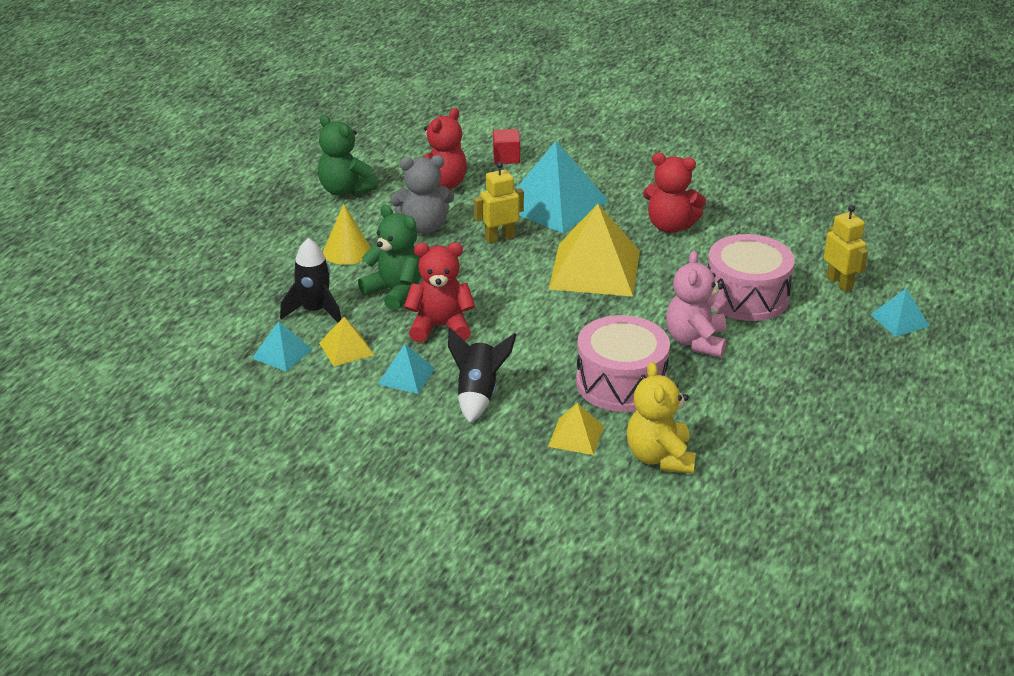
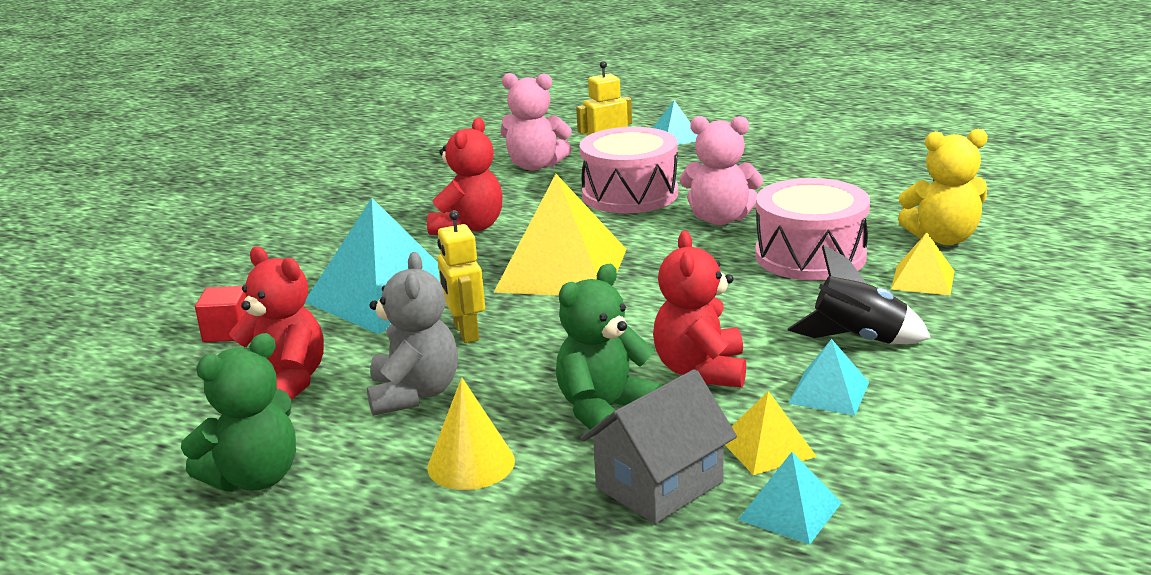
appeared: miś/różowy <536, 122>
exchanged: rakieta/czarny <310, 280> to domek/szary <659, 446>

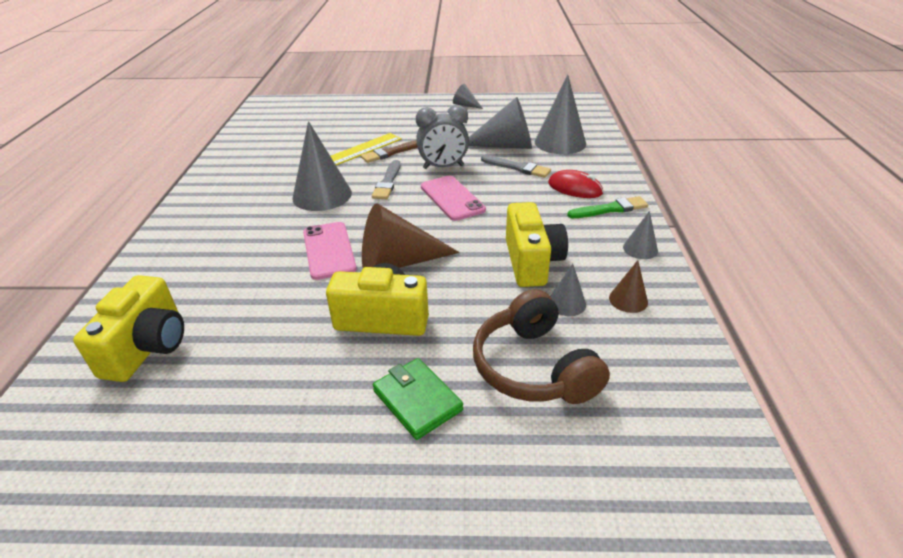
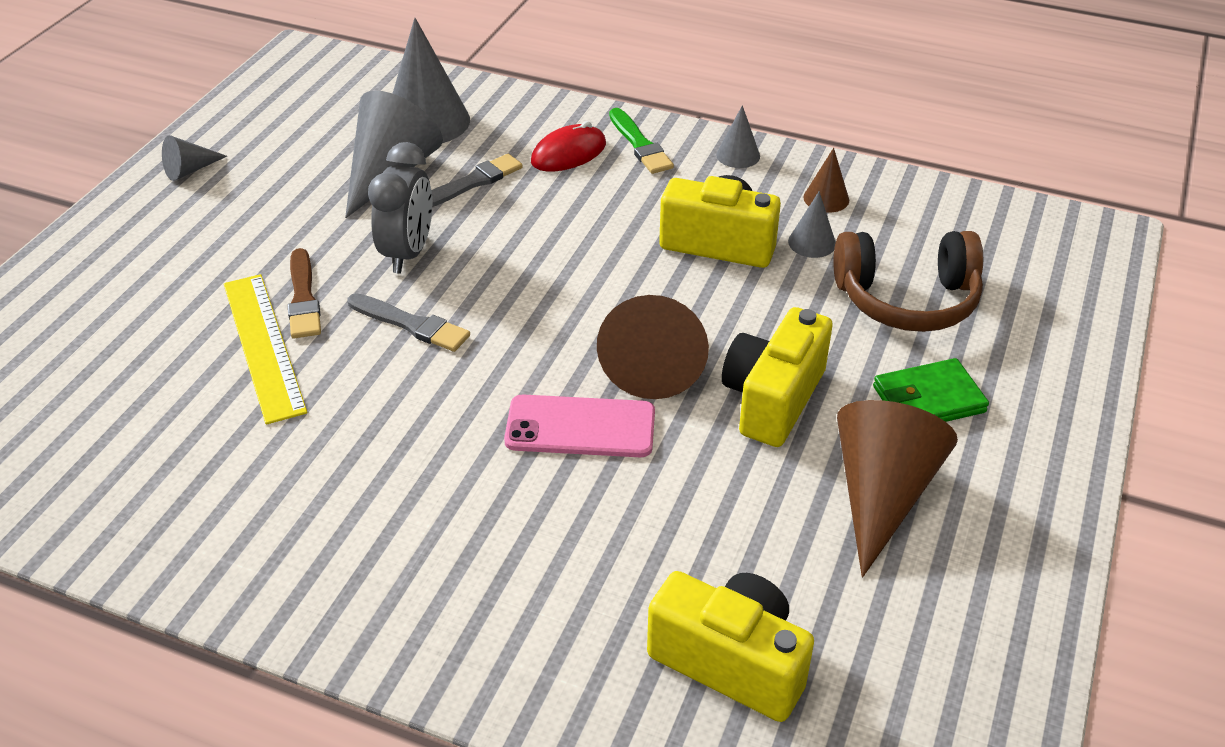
missing: stożek/szary <322, 166>; telefon/różowy <453, 198>
appeared: stożek/brązowy <897, 488>
spun: pędzel/zielony <607, 207> = <641, 141> 150 degrees clockwise

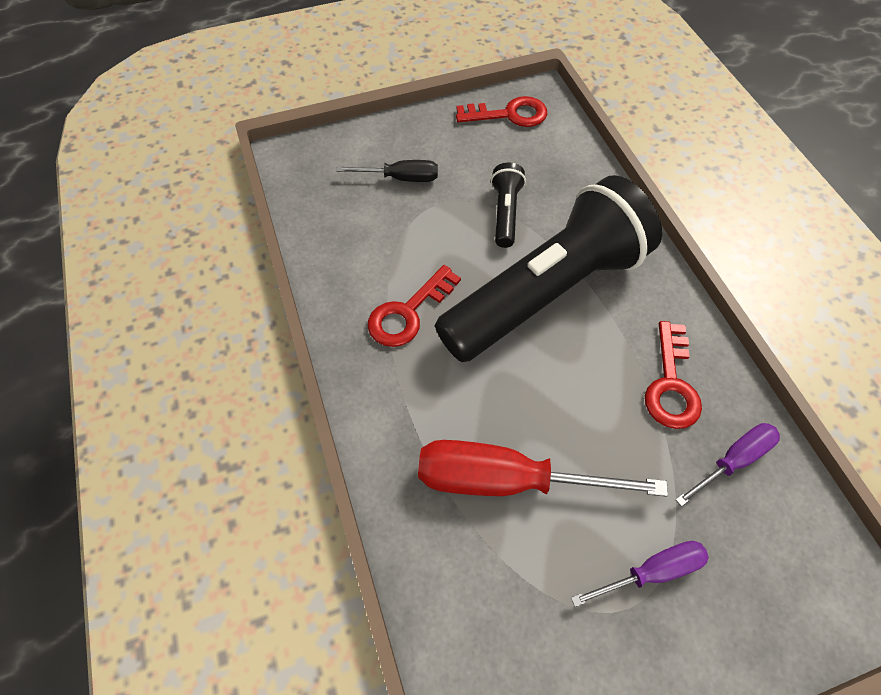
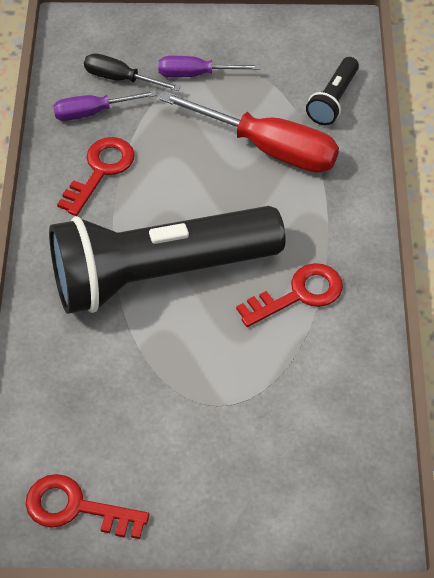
relocated: śrubokręt/czarny <387, 171> to <132, 72>; latarka/czarny <508, 205> to <332, 91>

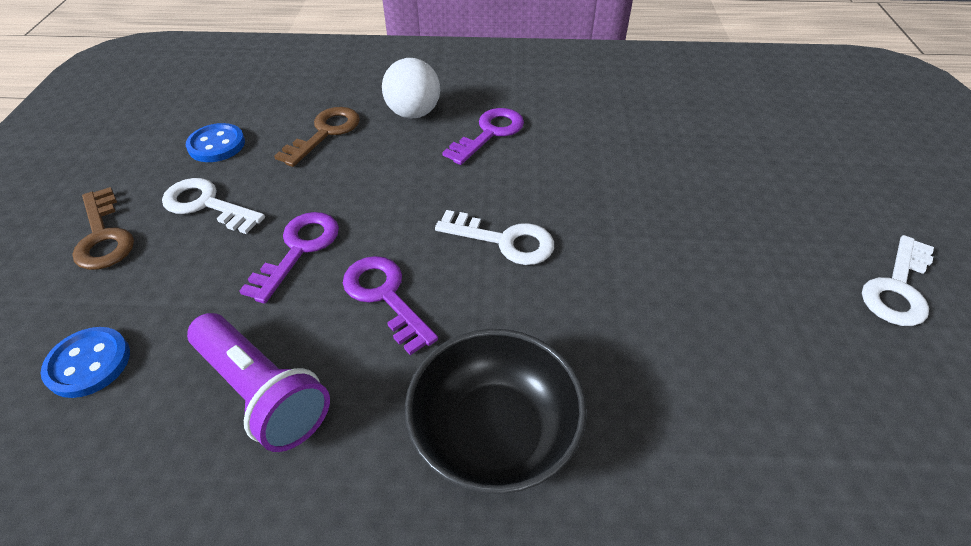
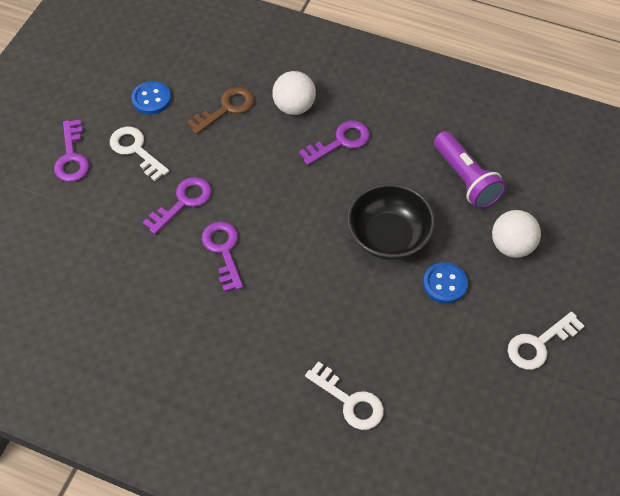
appeared: piłka/biały <516, 234>
relocated: guzik/niebieski <85, 362> to <445, 283>; latarka/fioletowy <258, 382> to <470, 170>; miska/czarny <496, 411> to <391, 221>; klucz/biały <494, 237> to <344, 395>
colour: klucz/brązowy <103, 228> to klucz/fioletowy <71, 151>

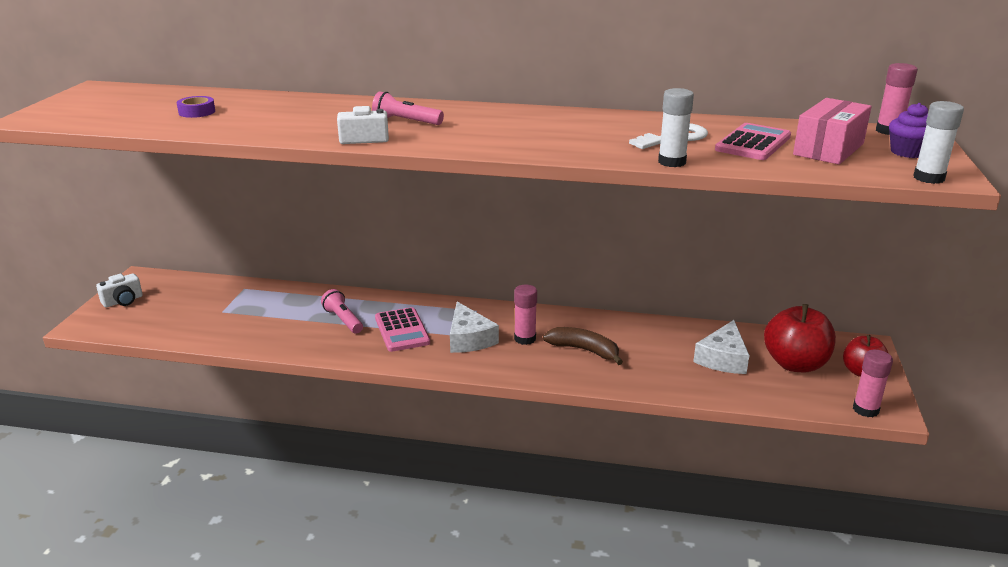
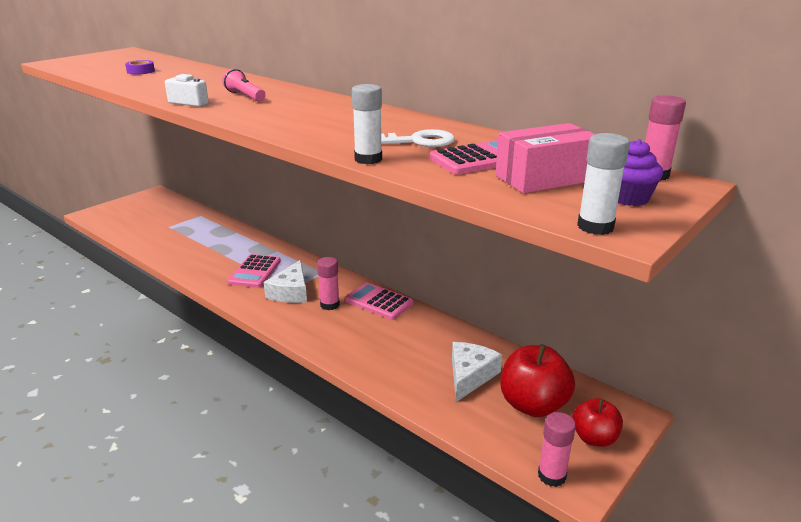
missing: aparat fotograficzny/biały <119, 290>; latarka/różowy <342, 311>; banan/brązowy <583, 346>
appeared: kalkulator/różowy <379, 301>
spun: ser/biały <721, 347> = <477, 372> 150 degrees clockwise

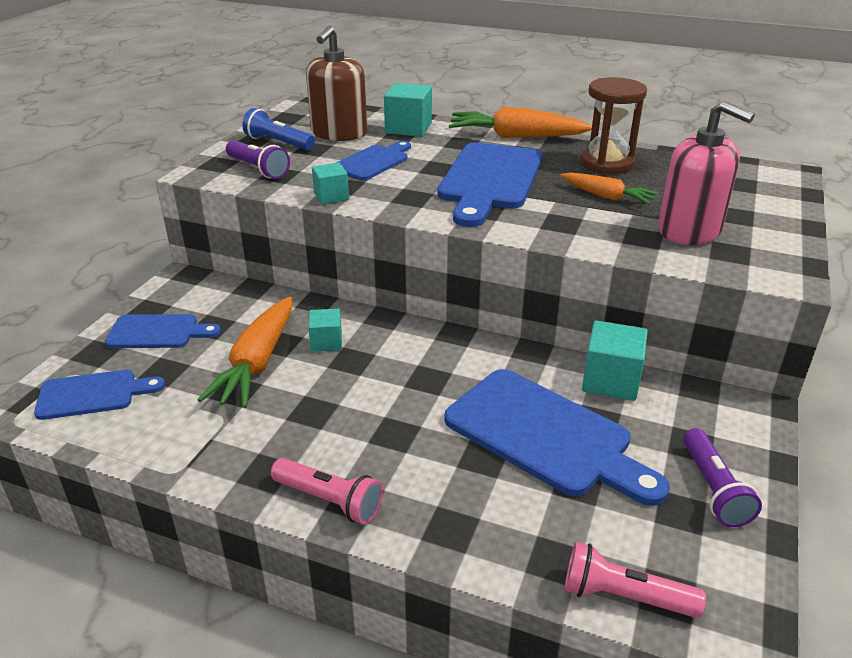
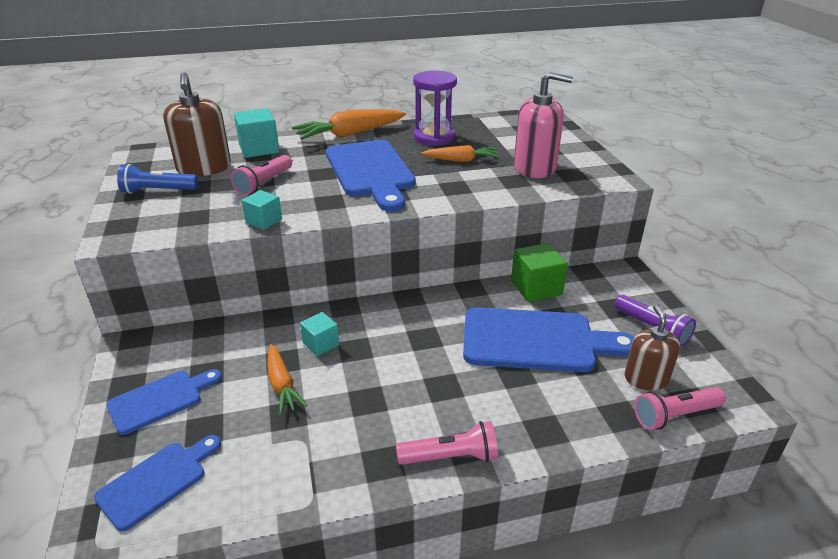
missing: latarka/fioletowy <258, 159>
appeared: dozownik mydła/brązowy <652, 347>
exchanged: deska do krojenia/niebieski <373, 161> to latarka/różowy <261, 175>
colour: klepsydra/brązowy <613, 125> to klepsydra/fioletowy <435, 108>; sześcian/turkusowy <615, 360> to sześcian/zielony <539, 272>
size: marchewka/pomarańczowy <244, 352> = <287, 379> x0.61

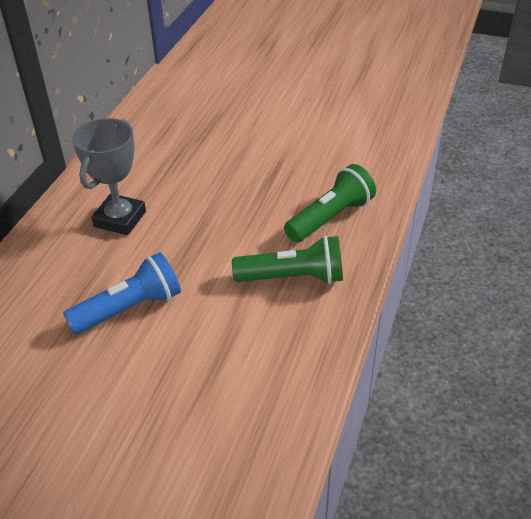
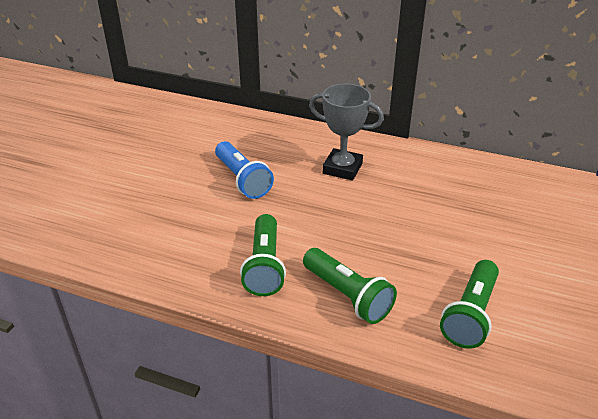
appeared: latarka/zielony <469, 304>

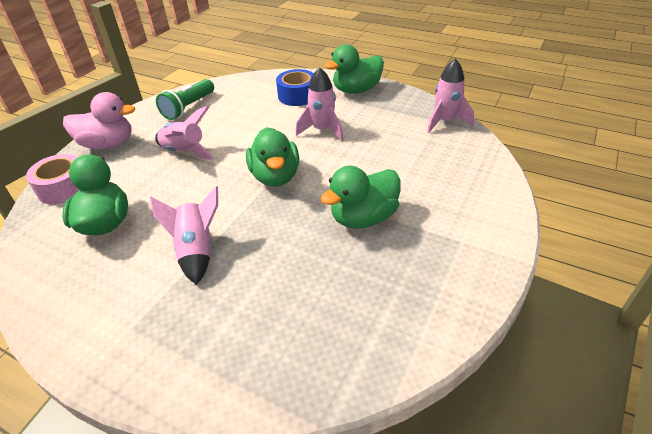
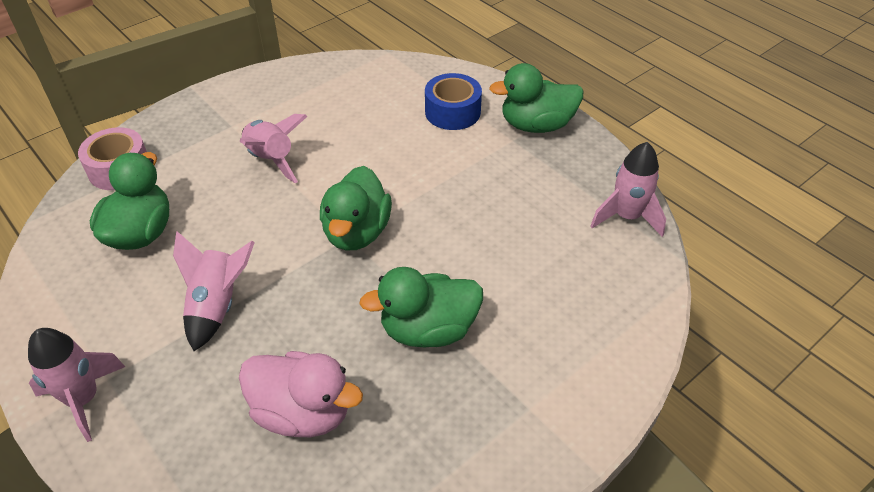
missing: latarka/zielony <185, 99>
relocated: kaczka/różowy <99, 120> to <301, 394>; rakieta/różowy <319, 104> to <76, 385>

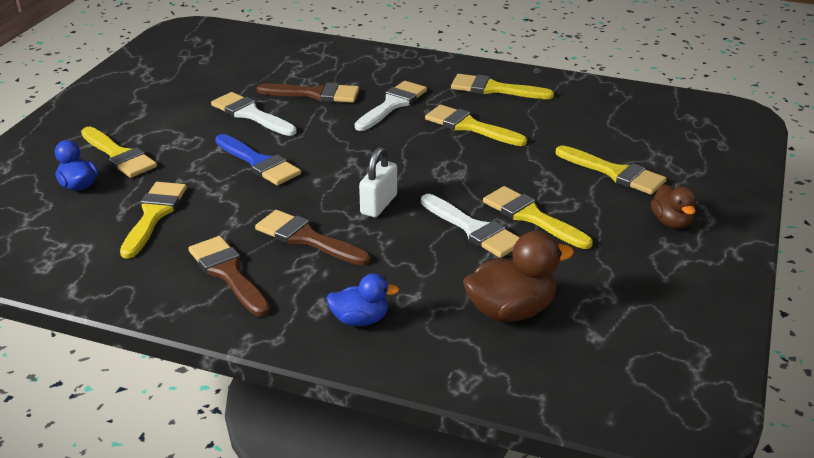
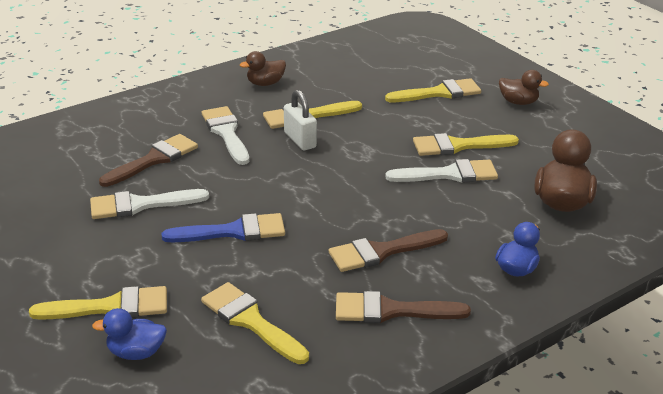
relocated: kłódka/biały <378, 182> to <300, 120>
exchanged: pędzel/żółty <502, 86> to kaczka/brązowy <263, 68>

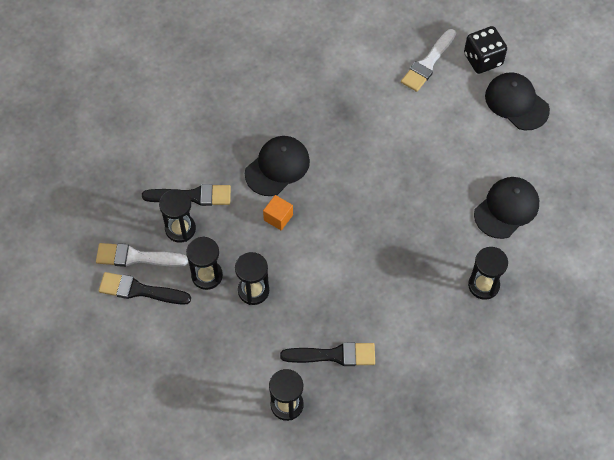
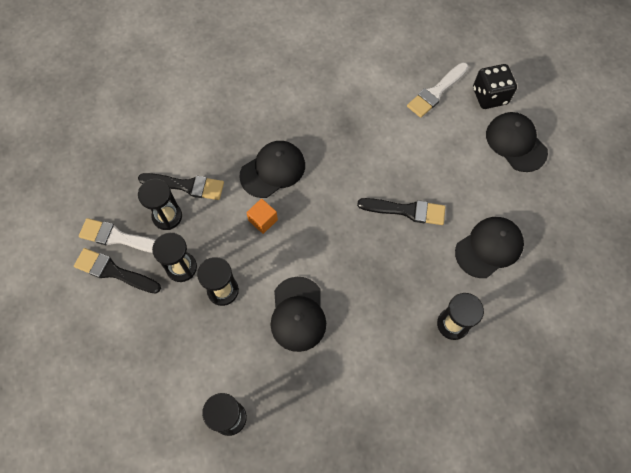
appeared: czapka/czarny <298, 314>
relocated: pędzel/czarny <327, 354> to <401, 211>

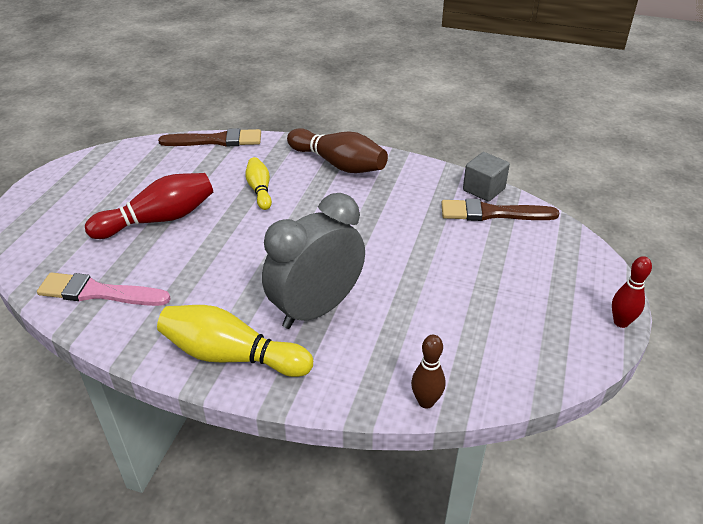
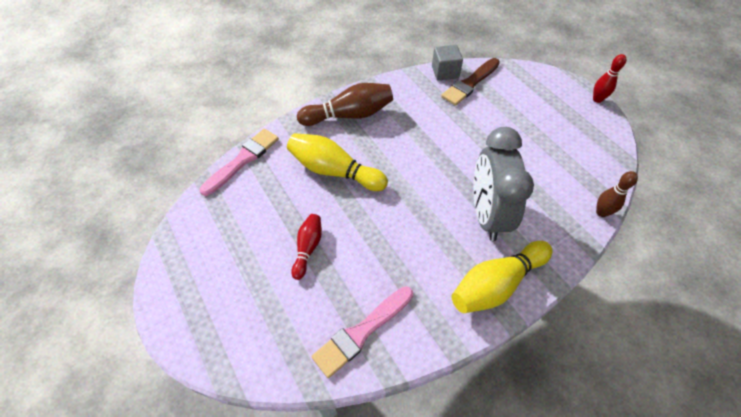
colour: pędzel/brązowy <209, 137> to pędzel/różowy <239, 162>
size: kręgiel/czerwony <149, 206> = <306, 247> x0.57; kręgiel/żółty <258, 183> = <337, 162> x1.74

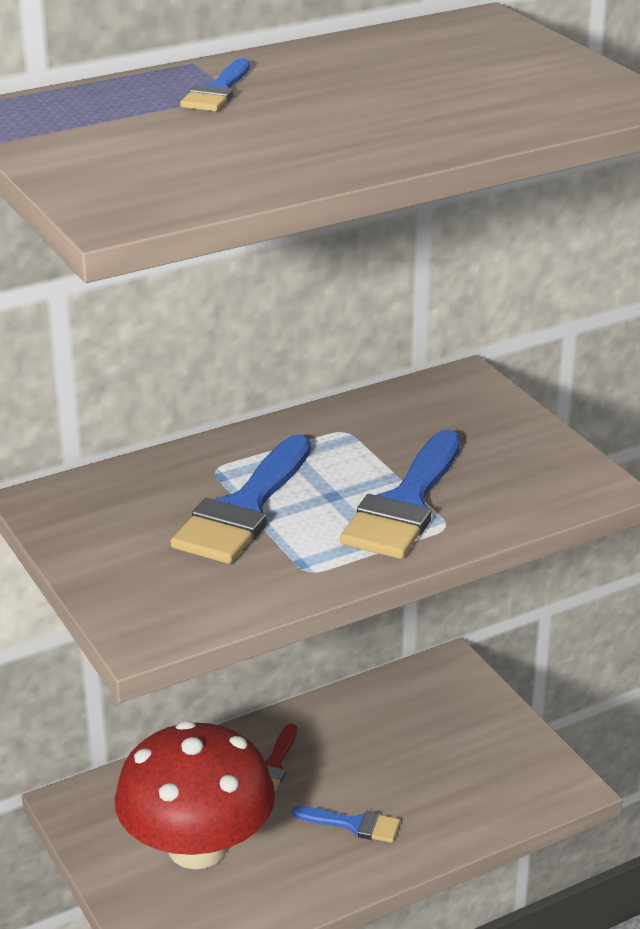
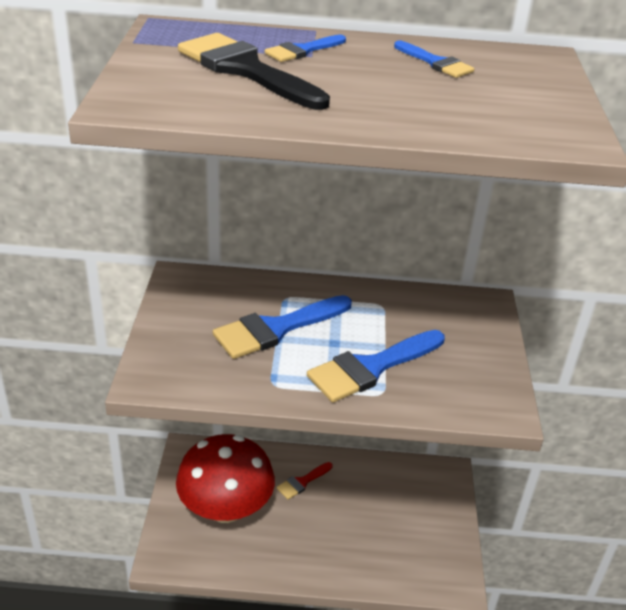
appeared: pędzel/czarny <254, 71>
relocated: pędzel/niebieski <346, 824> to <434, 59>

